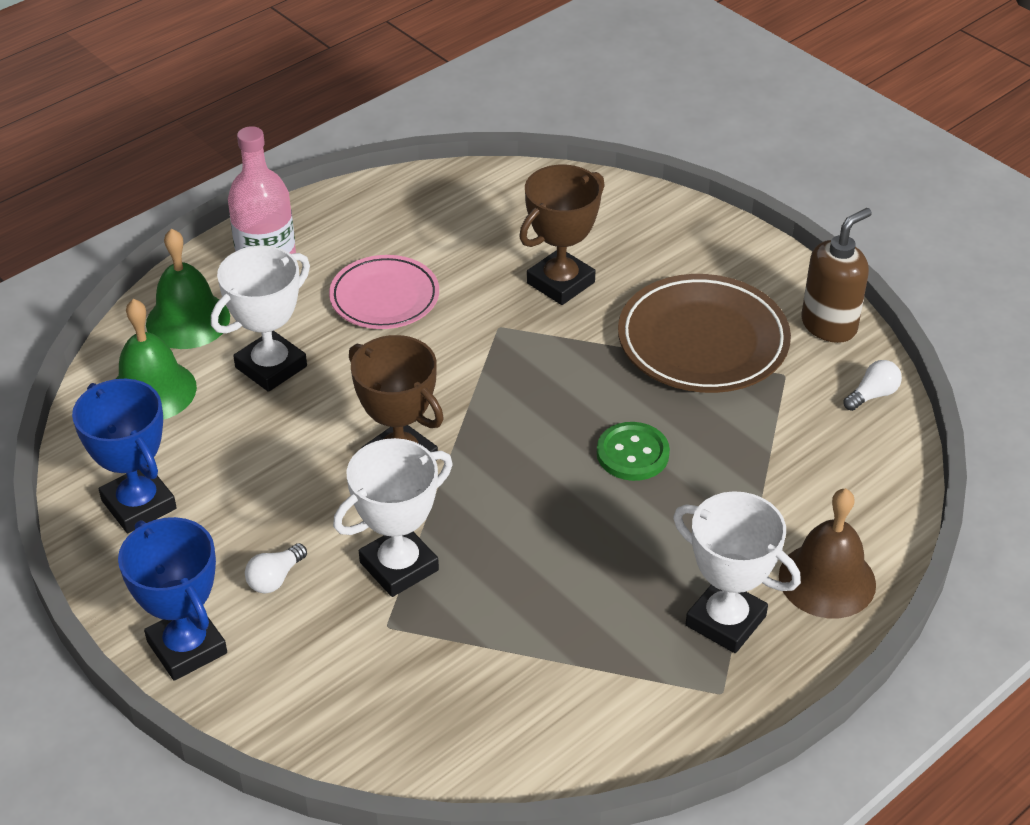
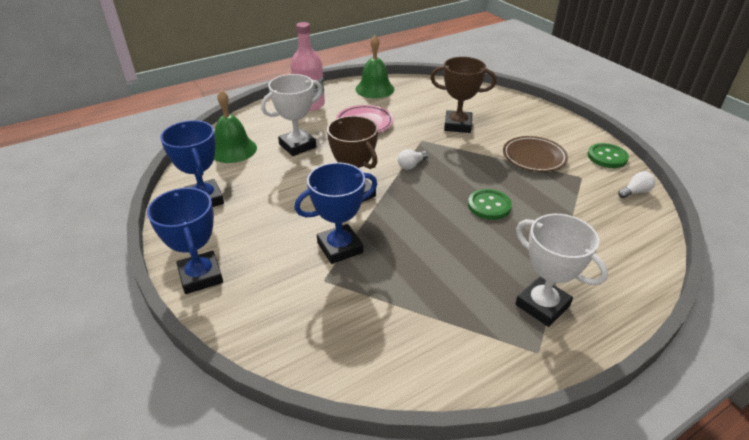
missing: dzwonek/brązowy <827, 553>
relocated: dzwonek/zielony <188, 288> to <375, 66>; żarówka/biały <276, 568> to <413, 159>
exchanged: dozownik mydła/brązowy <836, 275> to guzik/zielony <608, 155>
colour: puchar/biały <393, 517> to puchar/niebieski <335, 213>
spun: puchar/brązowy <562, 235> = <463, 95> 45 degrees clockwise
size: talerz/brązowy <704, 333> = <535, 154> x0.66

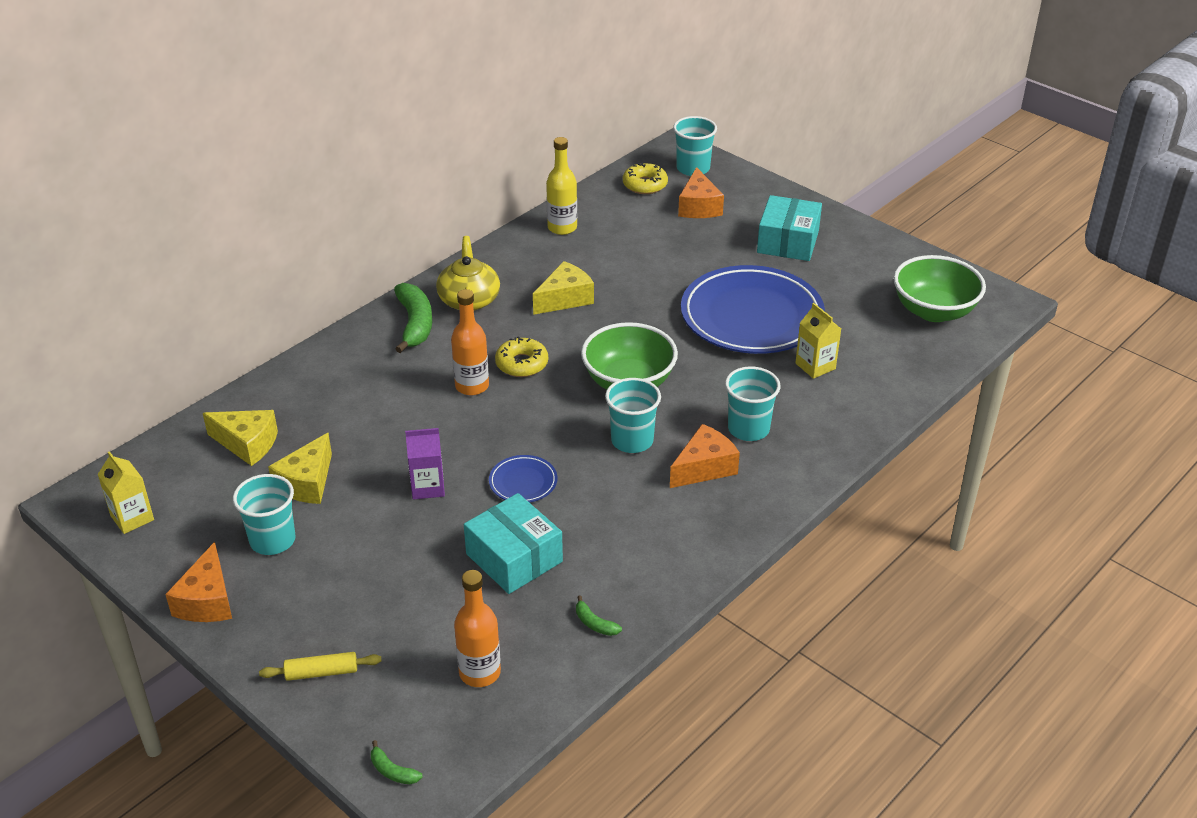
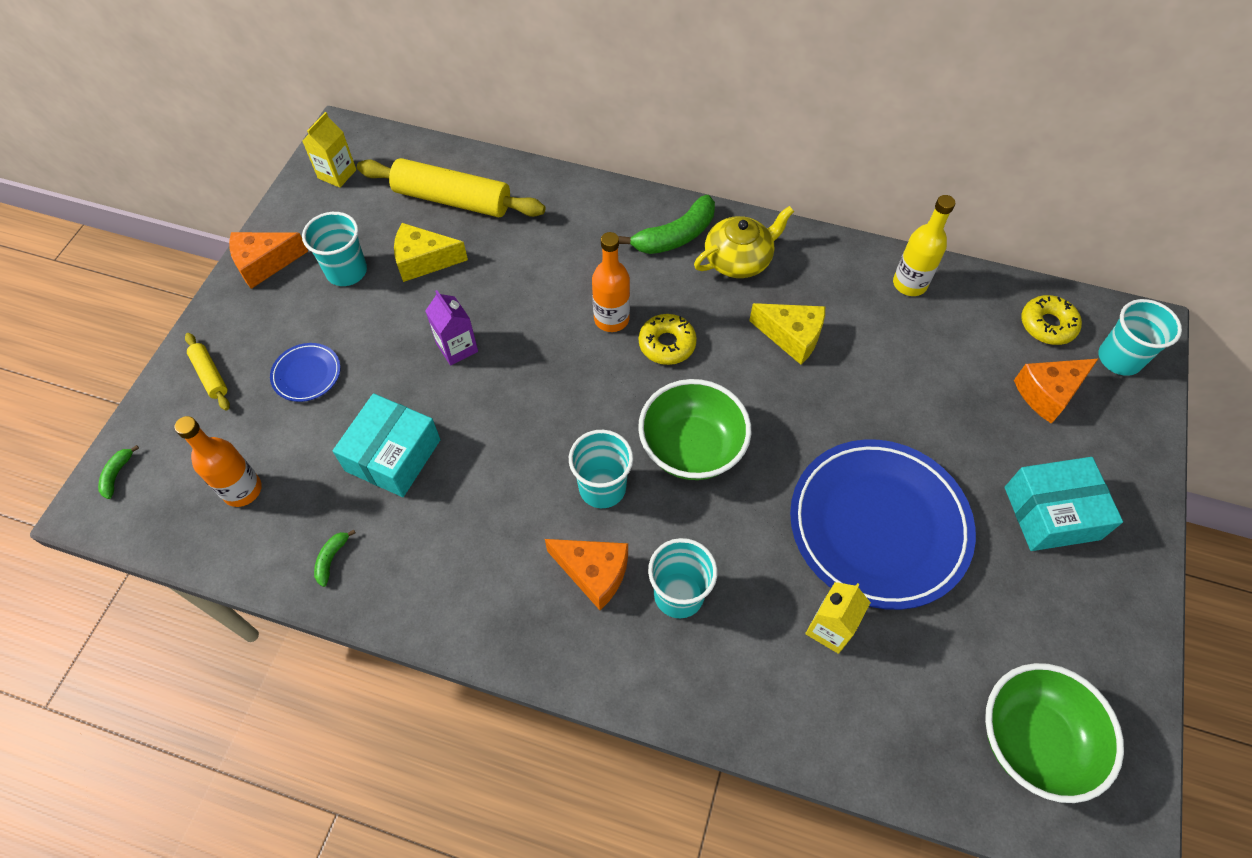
relocated: talerz/niebieski <523, 479> to <305, 372>
exchanged: ser/żółty <240, 438> to wałek do ciasta/żółty <451, 187>

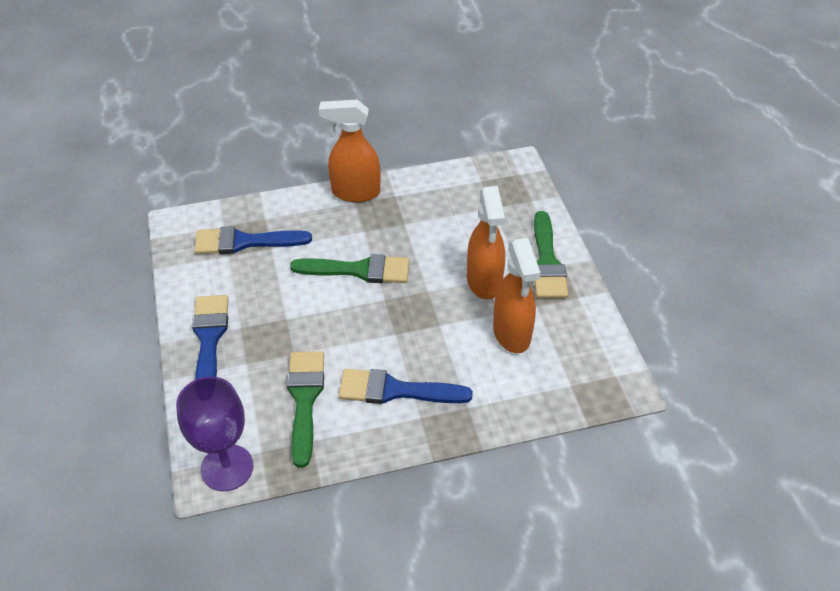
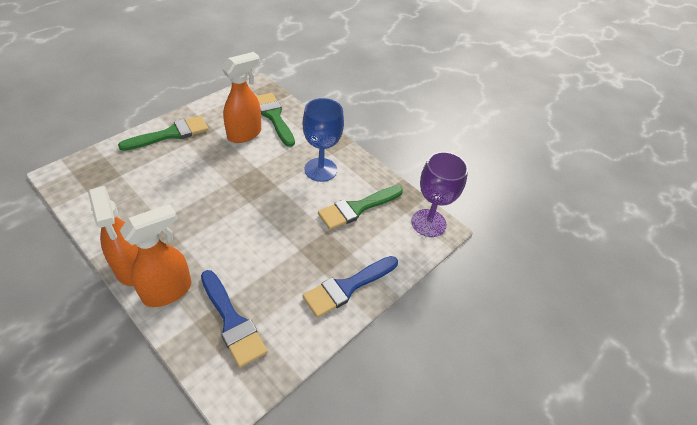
relocated: pędzel/zielony <349, 268> to <275, 120>; spryskiwacz/pomarańczowy <486, 243> to <155, 255>
exchanged: pędzel/niebieski <406, 386> to kielich/niebieski <323, 140>

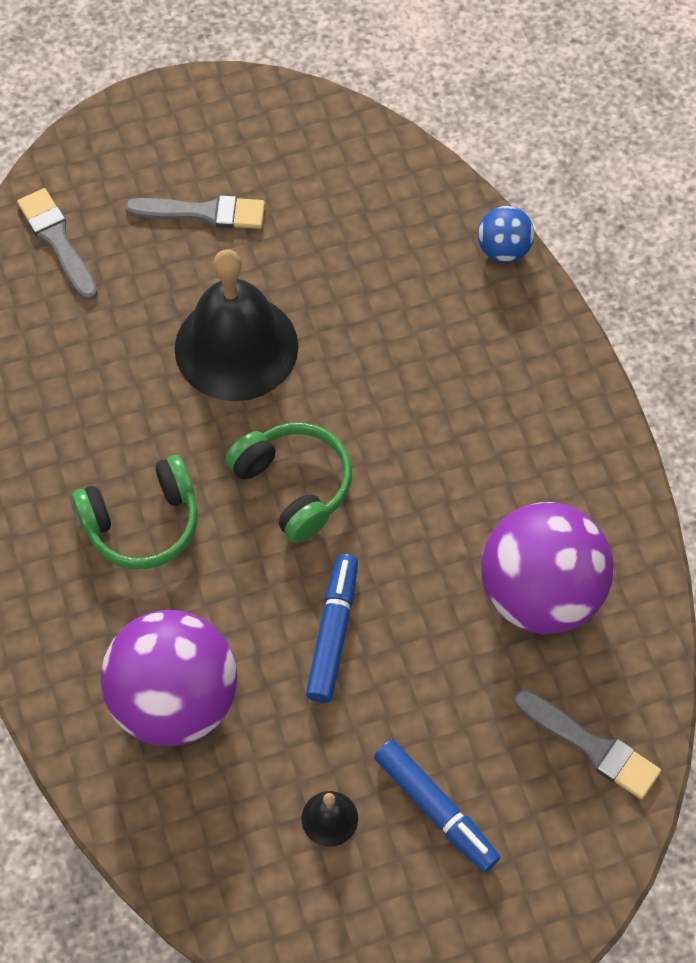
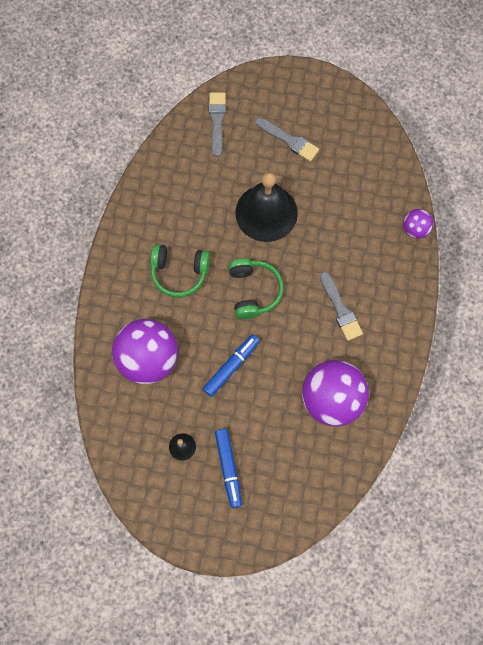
relocated: pędzel/szary <588, 744> to <341, 306>
colour: piłka/niebieski <506, 234> to piłka/fioletowy <418, 224>

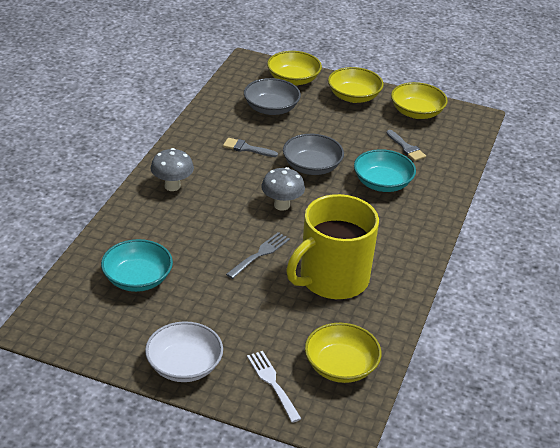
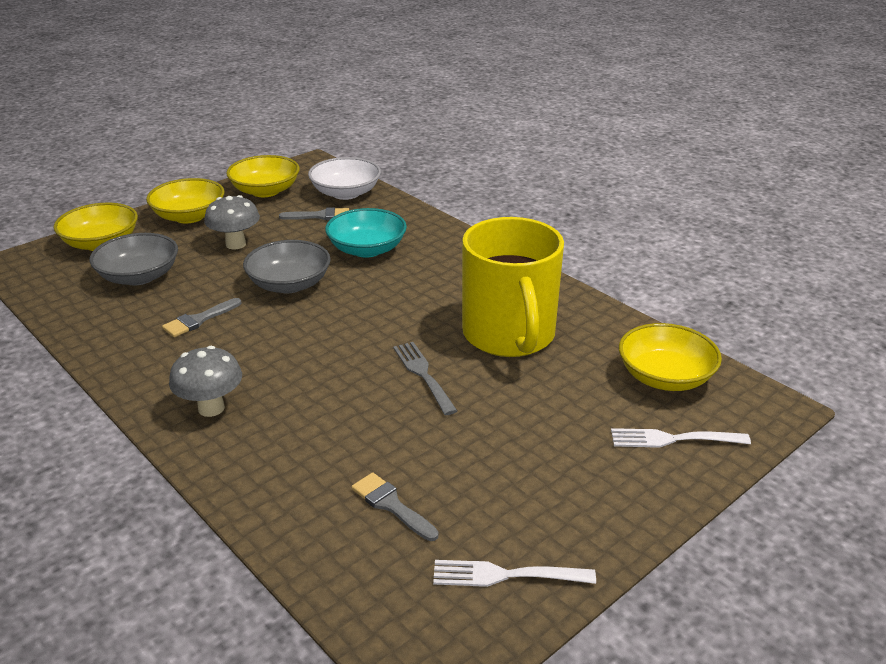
appeared: widelec/biały <514, 573>
relocated: miska/biały <184, 351> to <344, 178>; grzyb/szary <283, 189> to <232, 222>
exchanged: miska/turkusowy <137, 265> to pędzel/szary <395, 506>

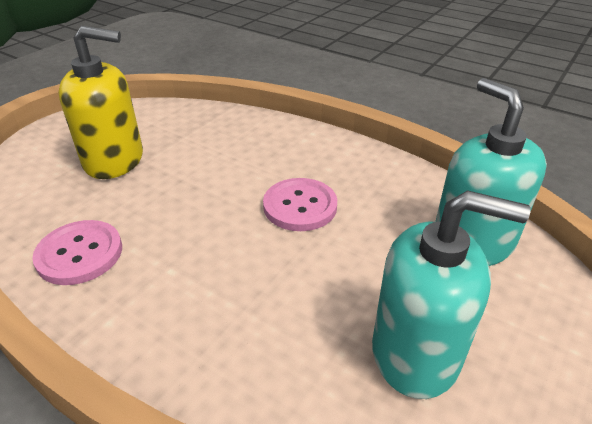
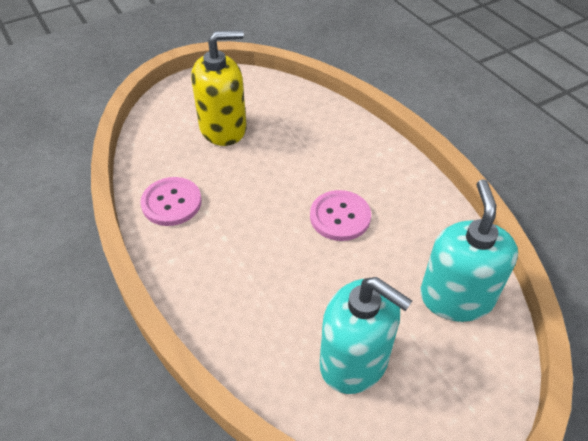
spun: dozownik mydła/żółty <100, 102> = <219, 88> 45 degrees counterclockwise

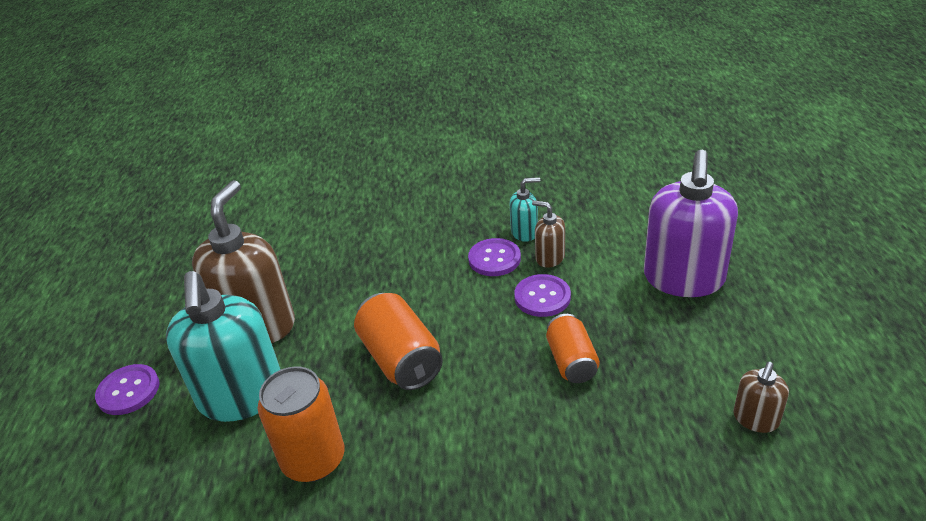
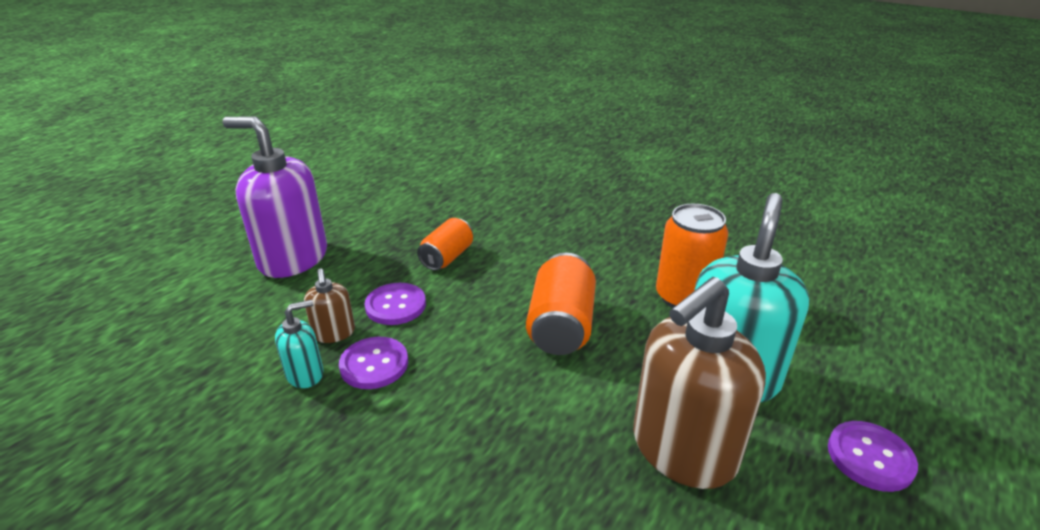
missing: dozownik mydła/brązowy <761, 397>
spun: dozownik mydła/turkusowy <525, 209> = <299, 344> 120 degrees clockwise; dozownik mydła/fioletowy <691, 223> = <274, 197> 120 degrees counterclockwise

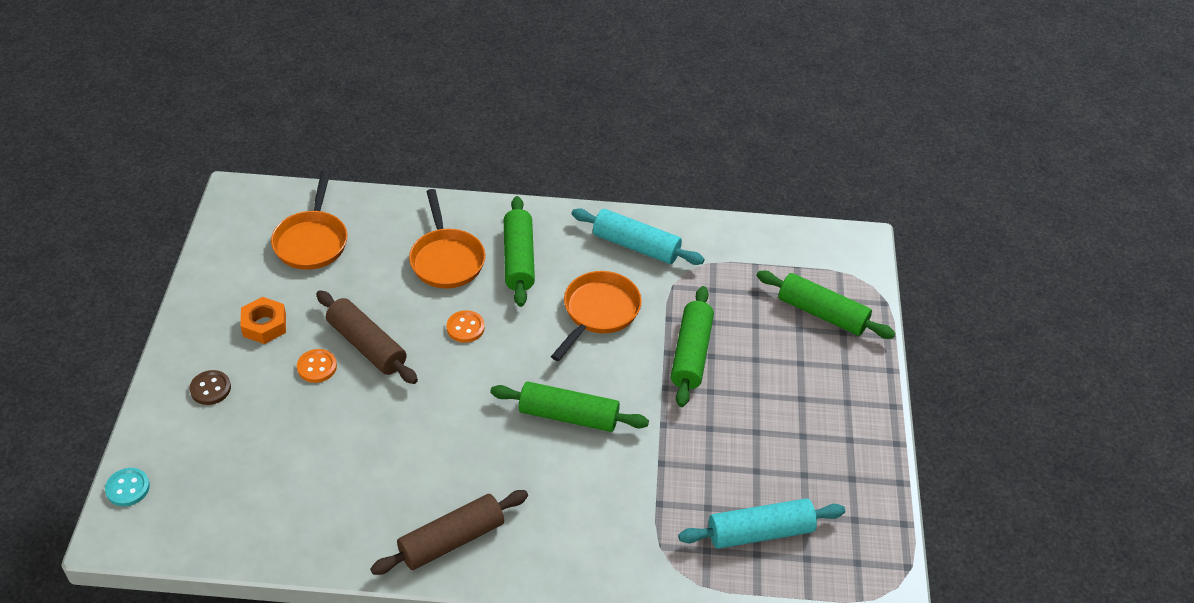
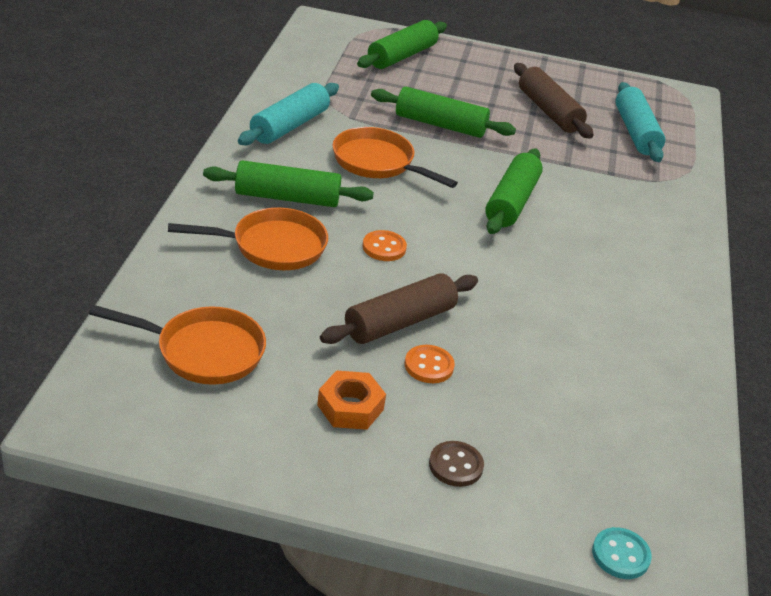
relocated: wałek do ciasta/brązowy <449, 532> to <554, 101>

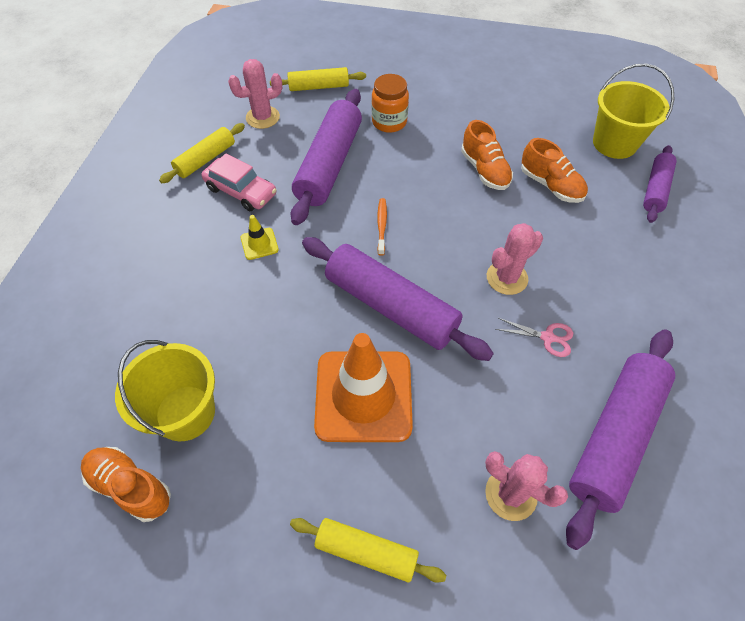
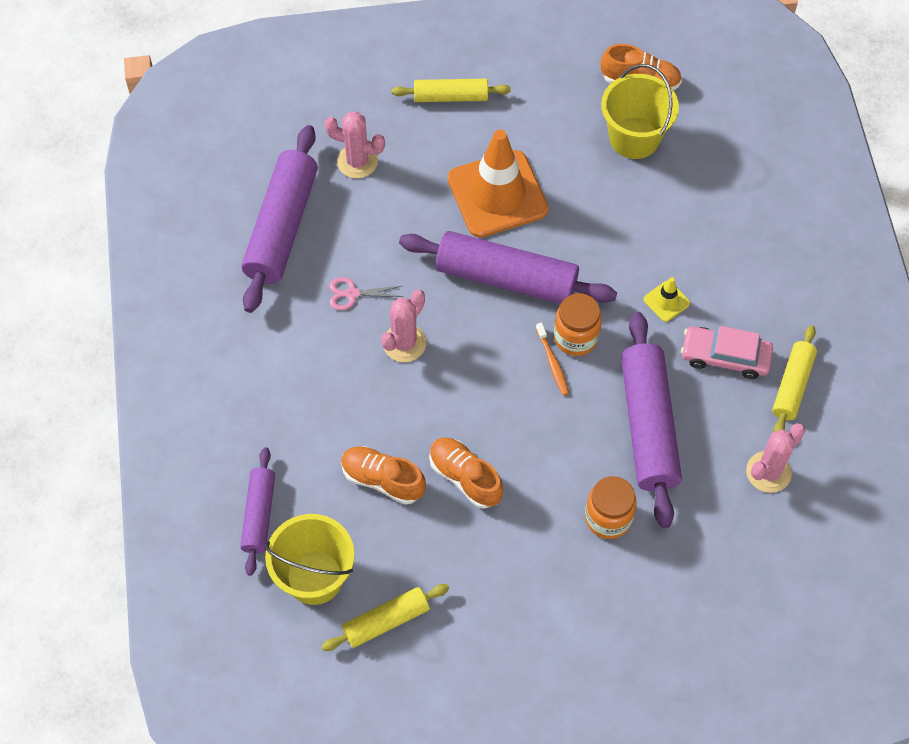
appeared: słoik/pomarańczowy <578, 324>
relocated: wałek do ciasta/żółty <318, 79> to <385, 617>

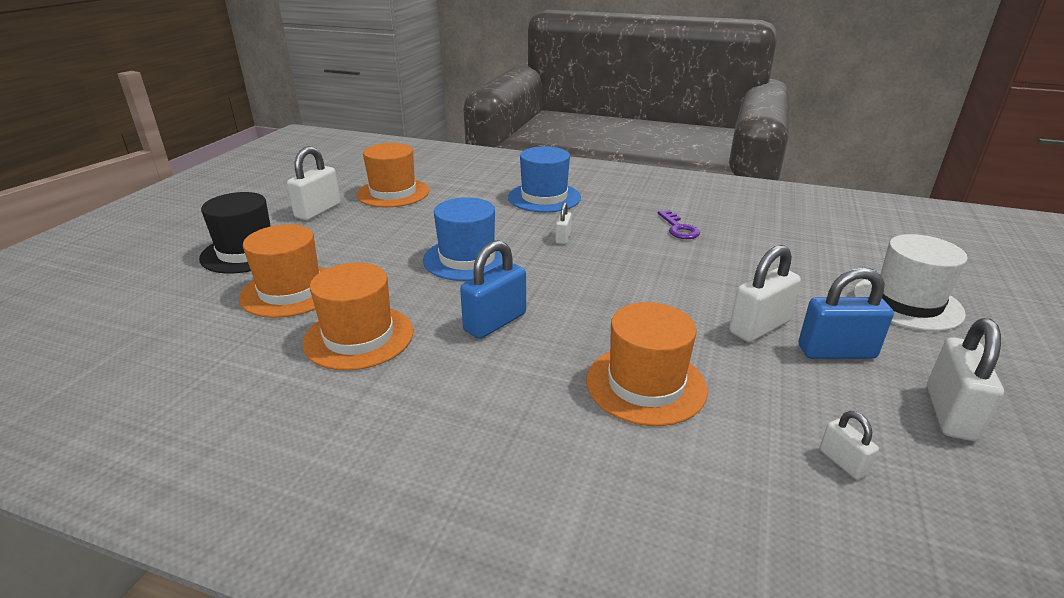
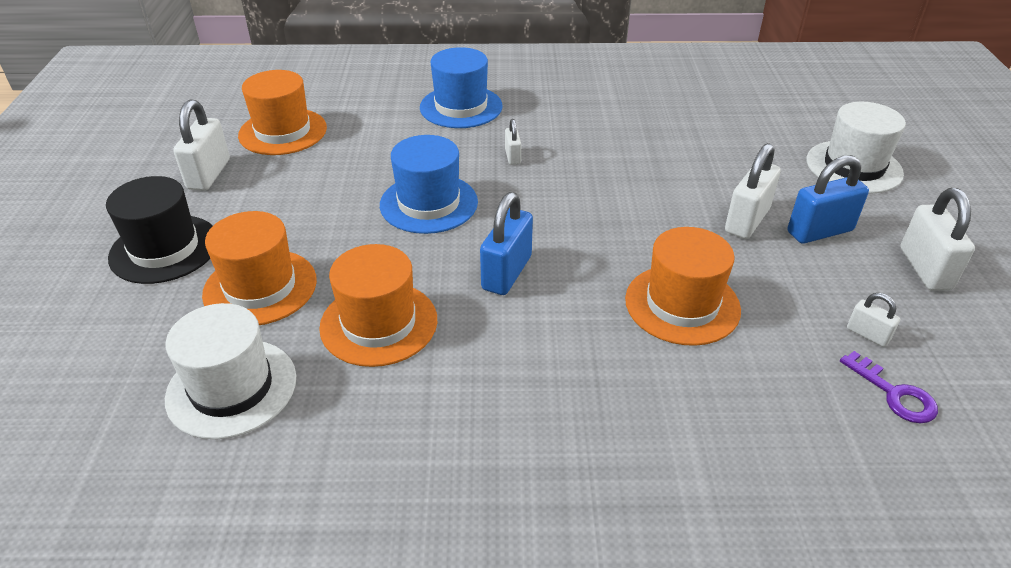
appeared: kapelusz/biały <230, 371>
relocated: klucz/fioletowy <679, 224> to <889, 387>

